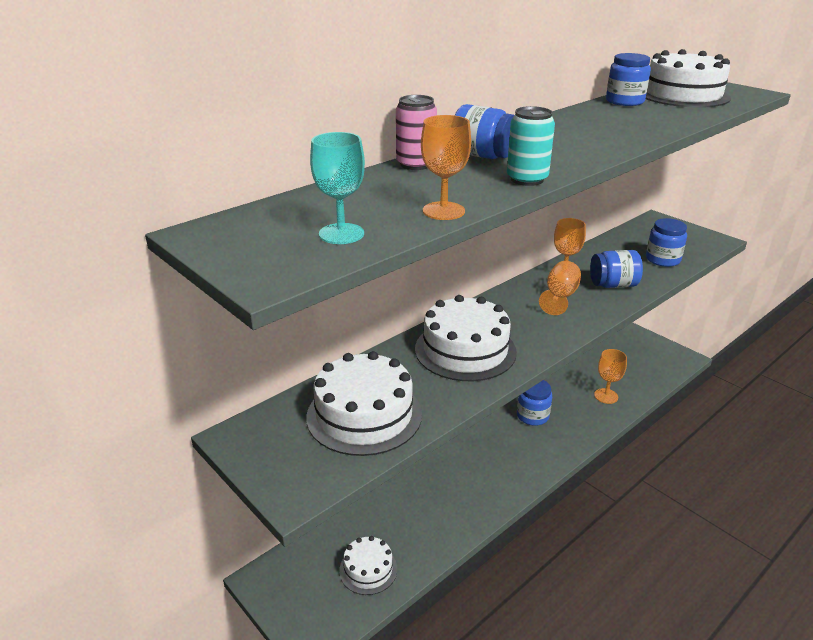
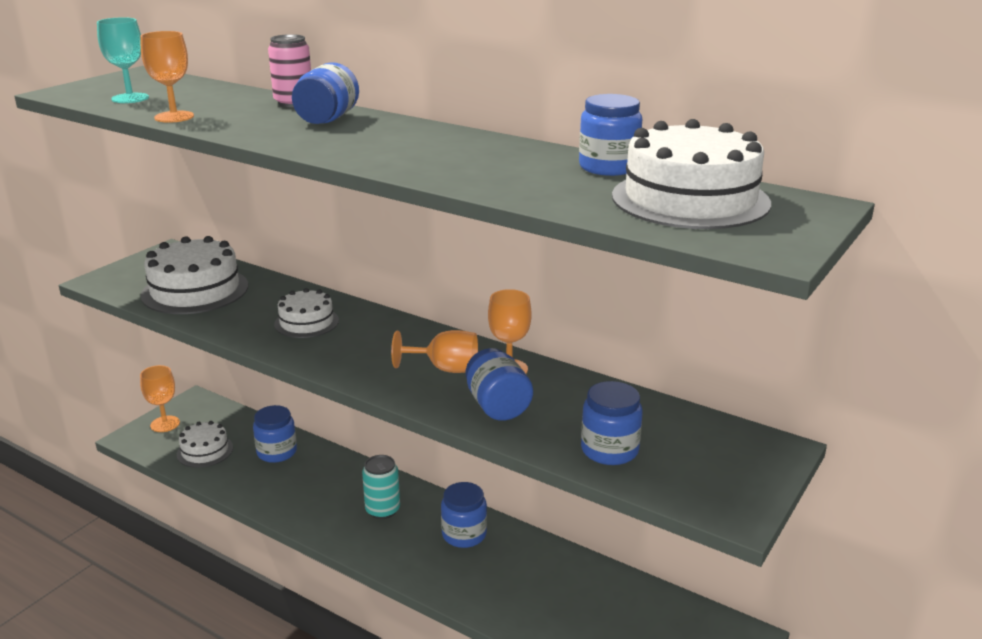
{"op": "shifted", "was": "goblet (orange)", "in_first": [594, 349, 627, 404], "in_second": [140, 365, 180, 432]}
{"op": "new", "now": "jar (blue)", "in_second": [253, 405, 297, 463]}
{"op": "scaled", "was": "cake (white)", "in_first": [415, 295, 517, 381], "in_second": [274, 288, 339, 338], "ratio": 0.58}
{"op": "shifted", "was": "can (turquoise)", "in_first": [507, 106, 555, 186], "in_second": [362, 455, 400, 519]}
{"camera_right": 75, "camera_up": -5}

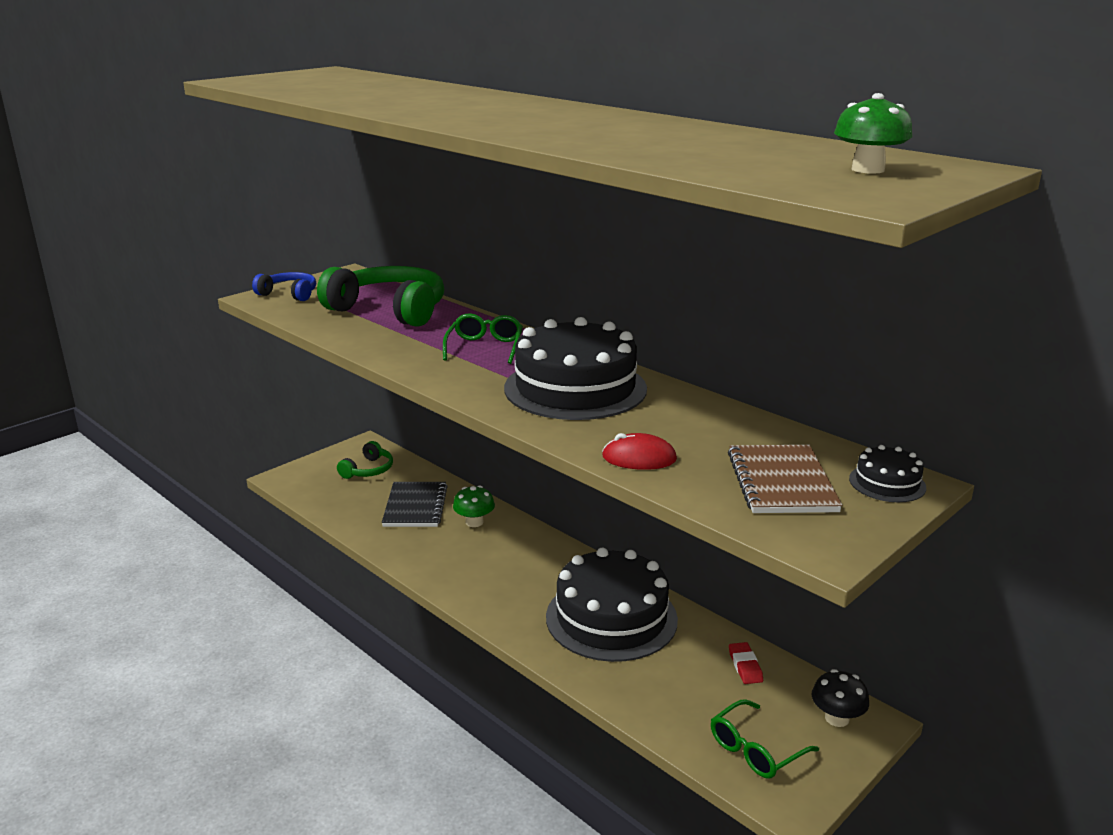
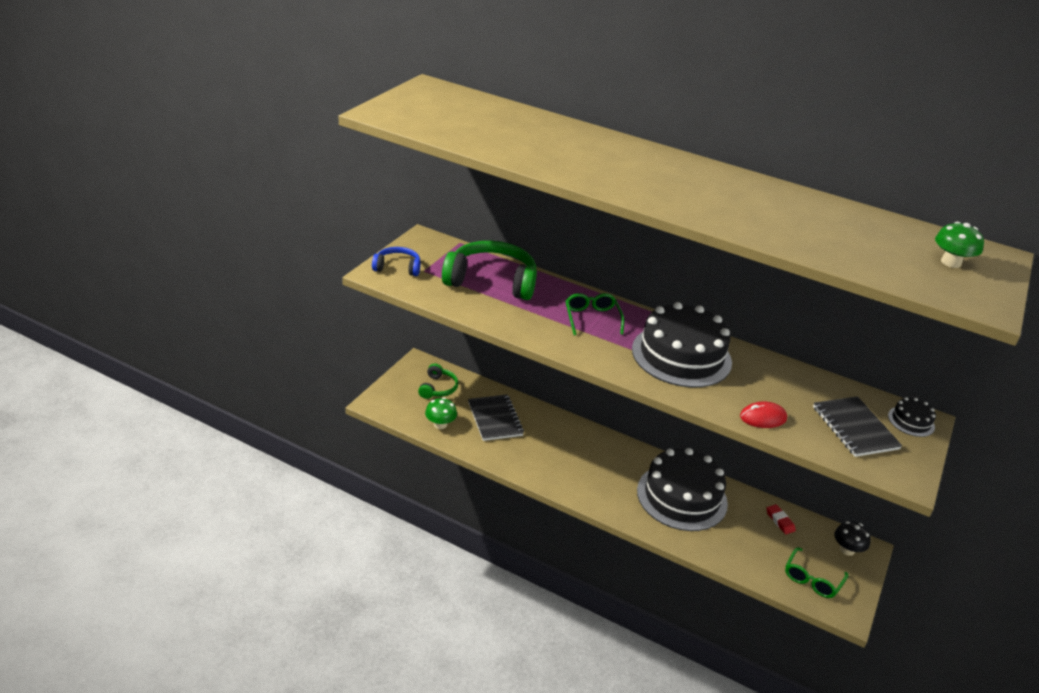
{"op": "shifted", "was": "mushroom (green)", "in_first": [453, 485, 495, 527], "in_second": [425, 397, 457, 429]}
{"op": "repainted", "was": "notebook (brown)", "now": "notebook (black)", "in_first": [728, 445, 842, 513], "in_second": [813, 396, 902, 457]}
{"camera_right": -20, "camera_up": 10}

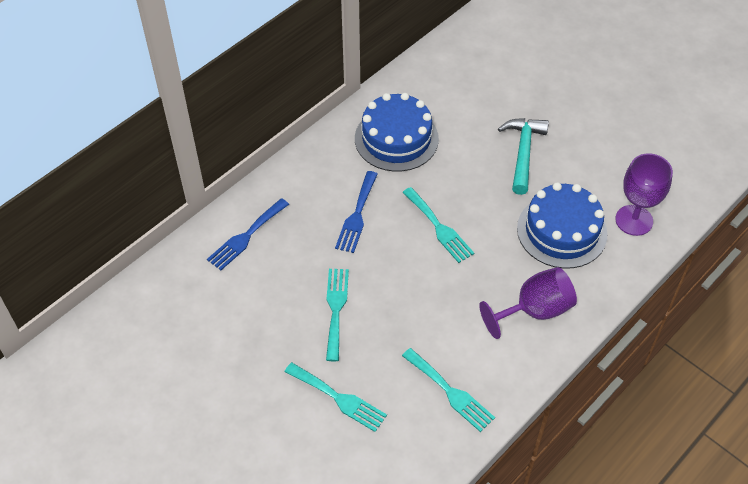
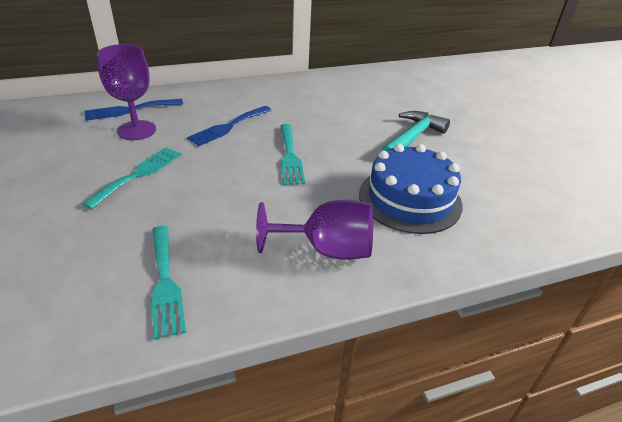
{"op": "shifted", "was": "goblet (purple)", "in_first": [615, 153, 673, 236], "in_second": [97, 44, 156, 140]}
{"op": "gone", "was": "fork (turquoise)", "in_first": [284, 362, 387, 432]}
{"op": "gone", "was": "cake (blue)", "in_first": [355, 93, 439, 172]}
{"camera_right": 25, "camera_up": -15}

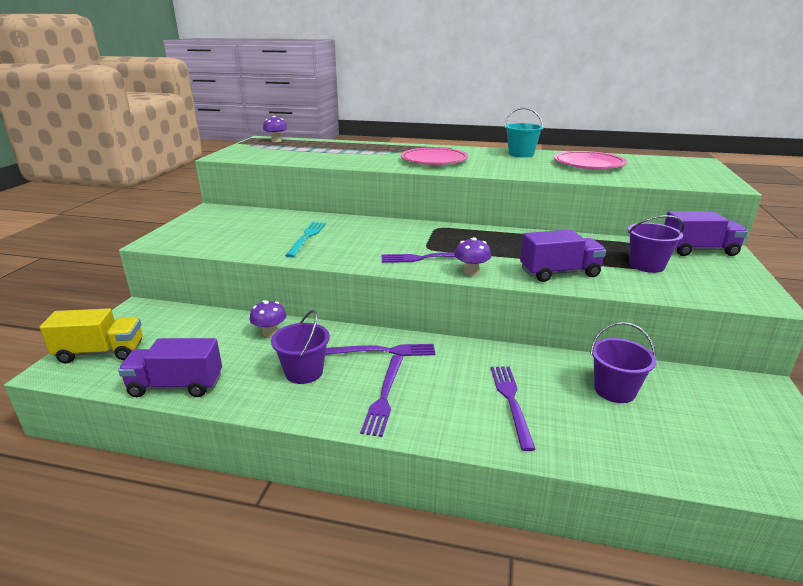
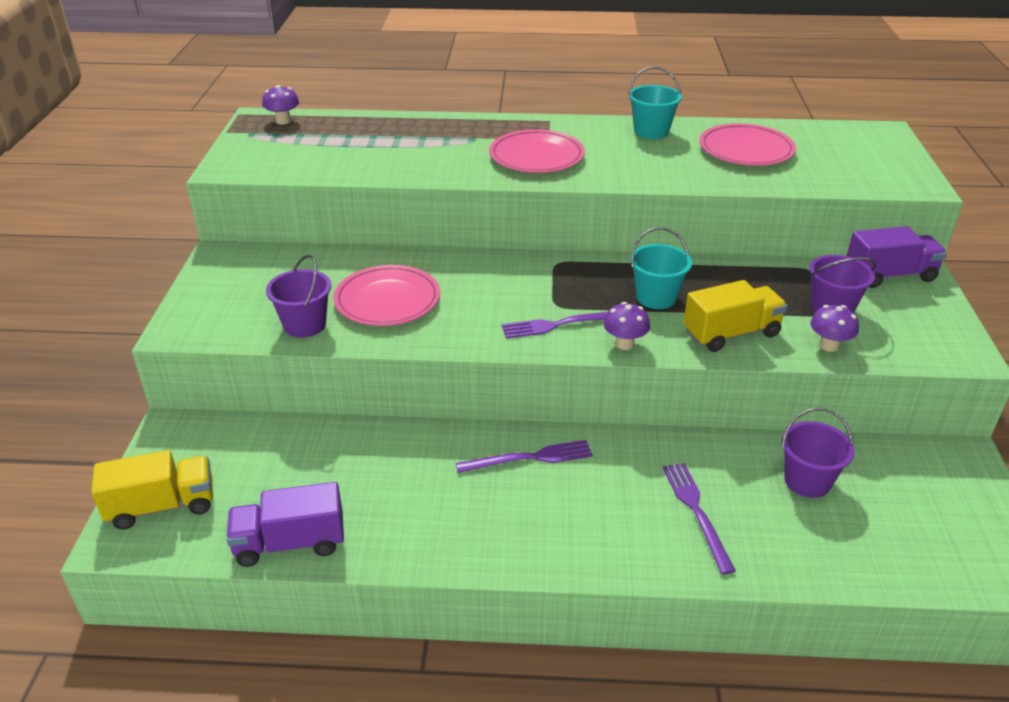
{"op": "shifted", "was": "bucket (purple)", "in_first": [271, 310, 330, 384], "in_second": [266, 254, 331, 338]}
{"op": "swapped", "was": "fork (turquoise)", "now": "plate (pink)", "in_first": [285, 222, 326, 257], "in_second": [334, 265, 440, 326]}
{"op": "new", "now": "bucket (turquoise)", "in_second": [630, 227, 692, 309]}
{"op": "repainted", "was": "truck (purple)", "now": "truck (yellow)", "in_first": [520, 229, 606, 282], "in_second": [683, 280, 788, 352]}
{"op": "shifted", "was": "mushroom (purple)", "in_first": [250, 300, 286, 337], "in_second": [810, 305, 859, 352]}
{"op": "gone", "was": "fork (purple)", "in_first": [360, 355, 403, 437]}
{"camera_right": -10, "camera_up": 10}

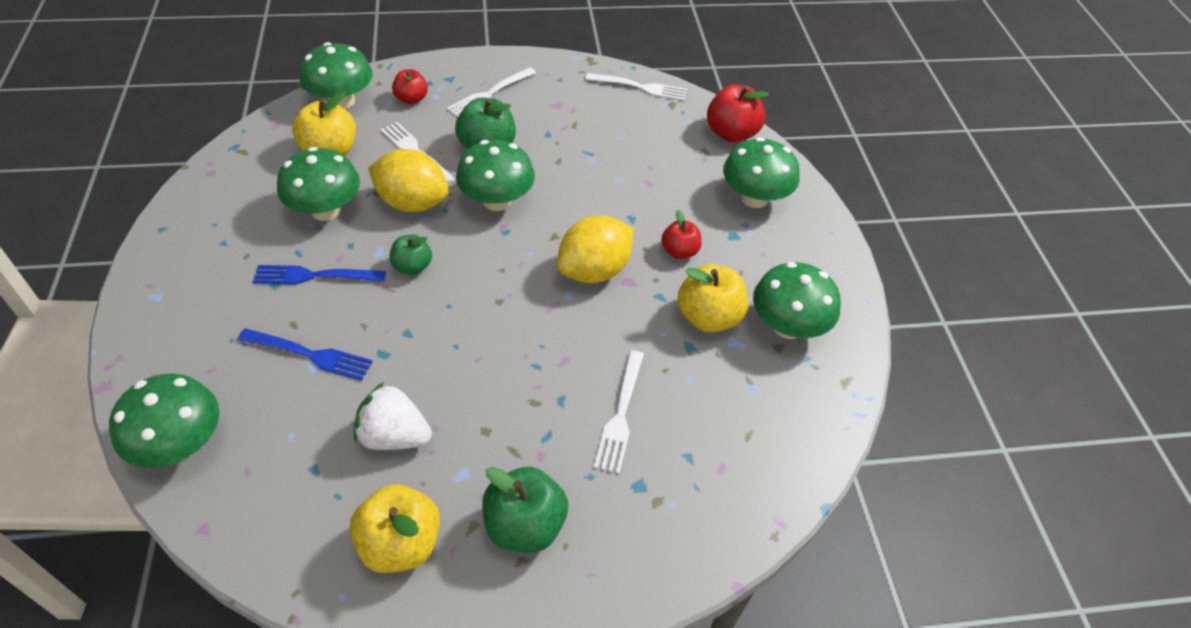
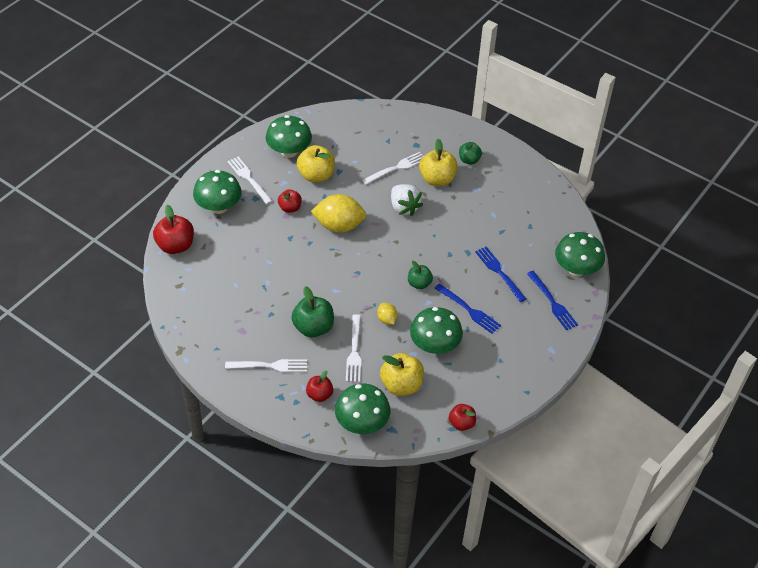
{"op": "shifted", "was": "fork (white)", "in_first": [585, 73, 688, 101], "in_second": [227, 157, 272, 204]}
{"op": "scaled", "was": "lemon (yellow)", "in_first": [368, 149, 449, 212], "in_second": [377, 303, 398, 325], "ratio": 0.49}
{"op": "shifted", "was": "strawberry (white)", "in_first": [354, 382, 432, 450], "in_second": [391, 184, 423, 216]}
{"op": "shifted", "was": "apple (yellow)", "in_first": [350, 484, 440, 573], "in_second": [419, 139, 458, 186]}
{"op": "new", "now": "apple (red)", "in_second": [449, 404, 476, 431]}
{"op": "scaled", "was": "apple (green)", "in_first": [482, 467, 568, 553], "in_second": [459, 142, 482, 164], "ratio": 0.61}
{"op": "new", "now": "fork (blue)", "in_second": [527, 271, 578, 330]}
{"op": "gone", "was": "mushroom (green)", "in_first": [456, 140, 535, 211]}
{"camera_right": -135, "camera_up": 0}

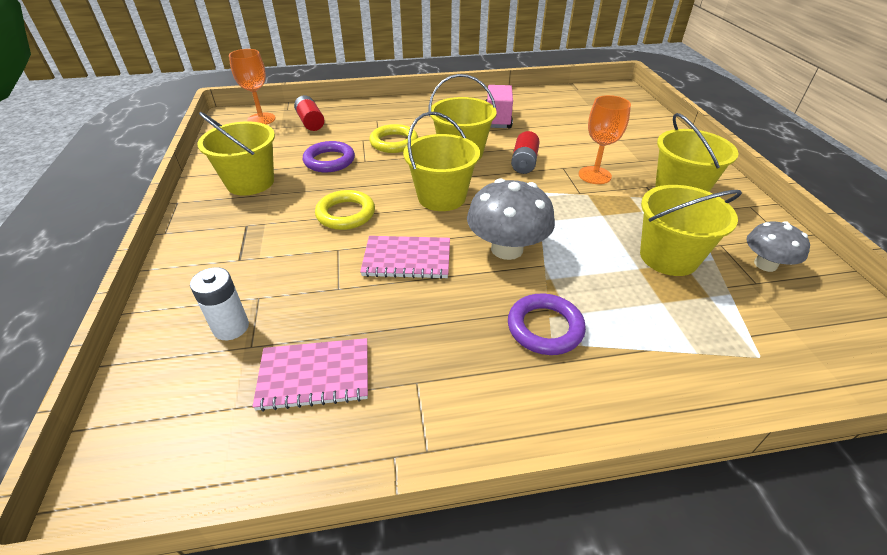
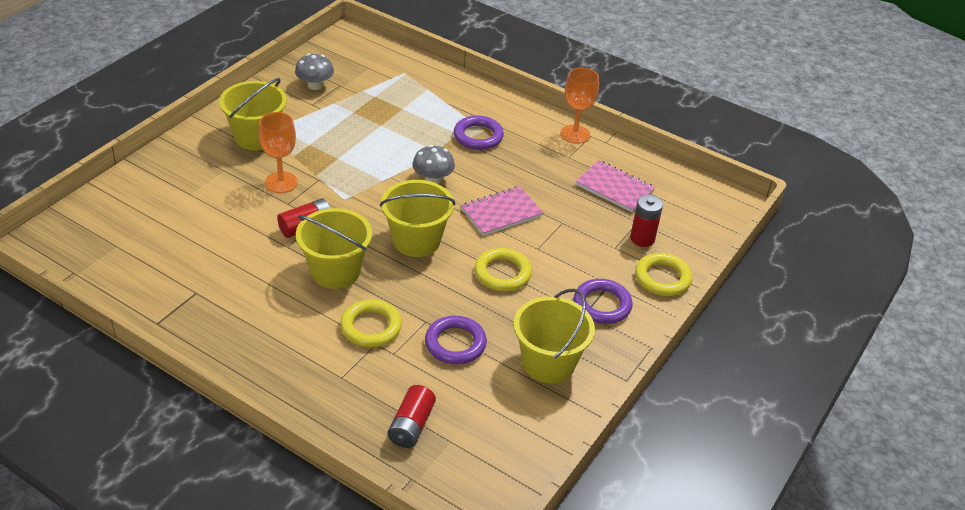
{"op": "scaled", "was": "mushroom (grey)", "in_first": [467, 178, 555, 260], "in_second": [412, 145, 455, 184], "ratio": 0.62}
{"op": "rotated", "was": "notebook (pink)", "in_first": [360, 236, 450, 279], "in_second": [461, 186, 543, 236], "clockwise": -75}
{"op": "shifted", "was": "goblet (orange)", "in_first": [229, 49, 276, 125], "in_second": [560, 67, 599, 144]}
{"op": "new", "now": "ring (purple)", "in_second": [574, 279, 632, 324]}
{"op": "repainted", "was": "battery (white)", "now": "battery (red)", "in_first": [190, 267, 249, 340], "in_second": [630, 195, 663, 247]}
{"op": "new", "now": "ring (yellow)", "in_second": [635, 253, 692, 296]}
{"op": "gone", "was": "truck (pink)", "in_first": [486, 85, 513, 129]}
{"op": "gone", "was": "bucket (yellow)", "in_first": [640, 185, 742, 276]}
{"camera_right": -140, "camera_up": 0}

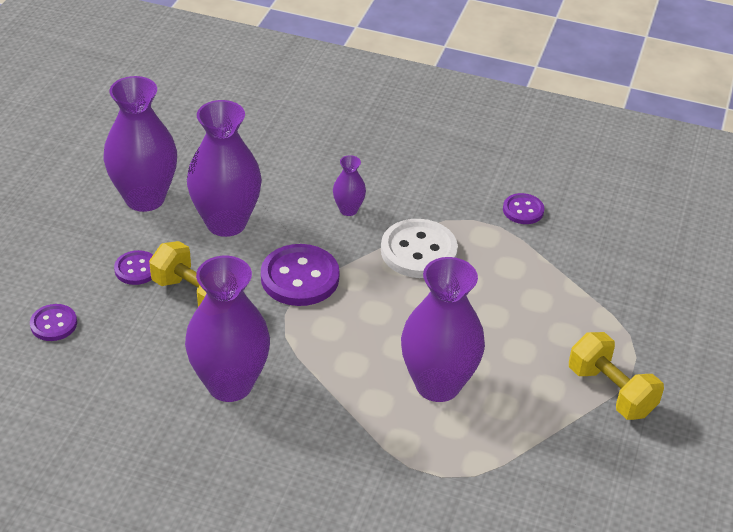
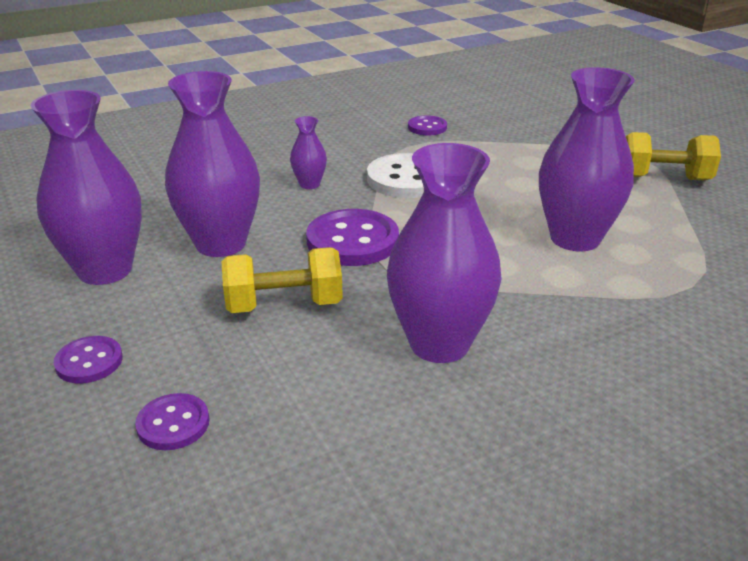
{"op": "shifted", "was": "button (purple)", "in_first": [114, 250, 153, 285], "in_second": [54, 336, 123, 384]}
{"camera_right": -45, "camera_up": -10}

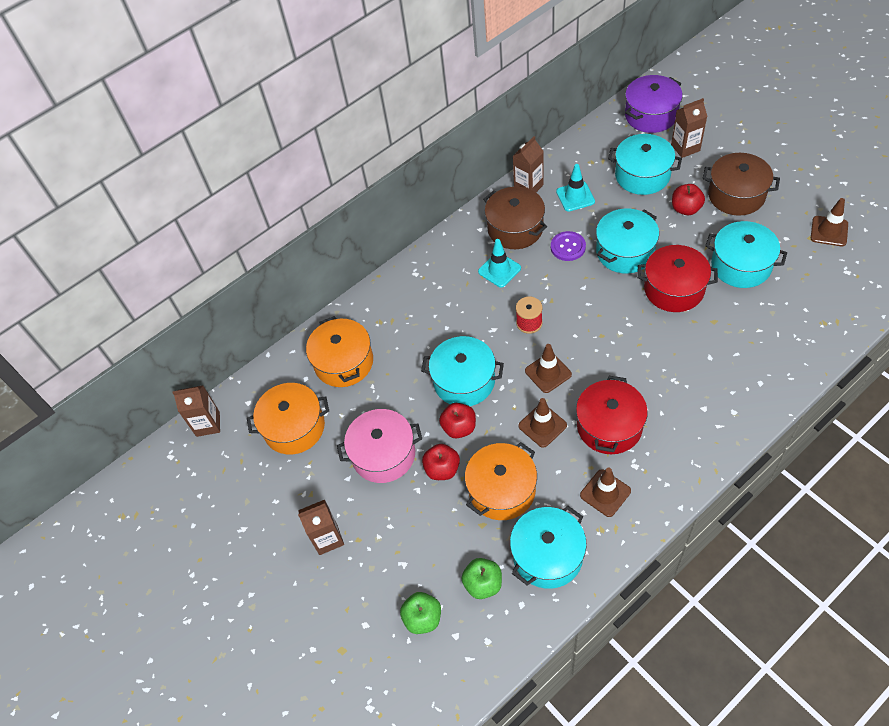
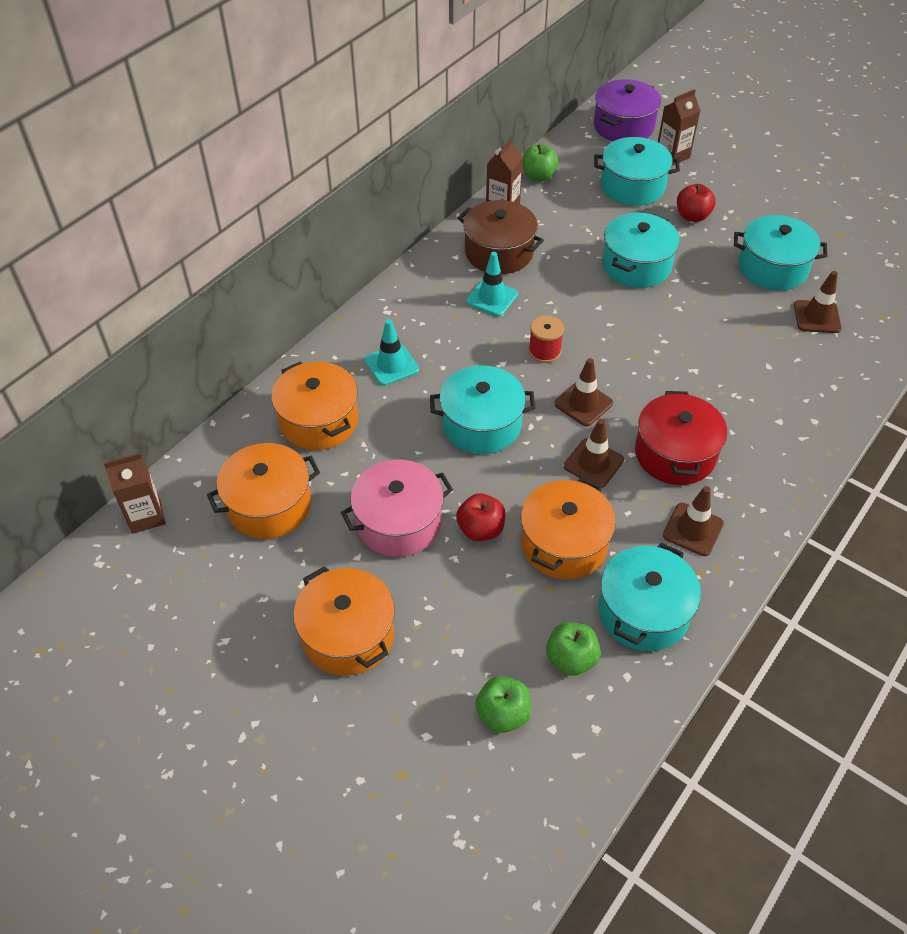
{"op": "swapped", "was": "carton (brown)", "now": "pot (orange)", "in_first": [298, 500, 344, 555], "in_second": [293, 566, 395, 676]}
{"op": "shifted", "was": "traffic cone (turquoise)", "in_first": [556, 164, 595, 212], "in_second": [364, 319, 419, 386]}
{"op": "new", "now": "apple (green)", "in_second": [522, 144, 558, 181]}
{"op": "shifted", "was": "traffic cone (brown)", "in_first": [811, 198, 848, 246], "in_second": [794, 271, 842, 333]}
{"op": "gone", "was": "apple (red)", "in_first": [439, 403, 476, 438]}
{"op": "gone", "was": "button (purple)", "in_first": [551, 231, 586, 261]}
{"op": "gone", "was": "pot (red)", "in_first": [637, 245, 718, 312]}
{"op": "gone", "was": "pot (brown)", "in_first": [703, 153, 780, 216]}
{"camera_right": -20, "camera_up": -5}

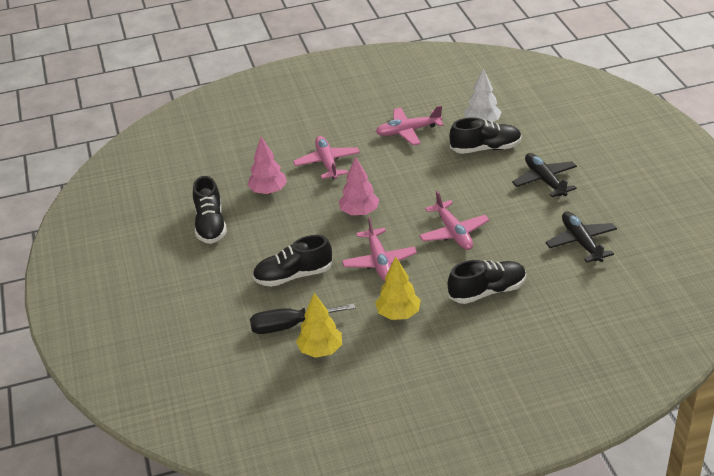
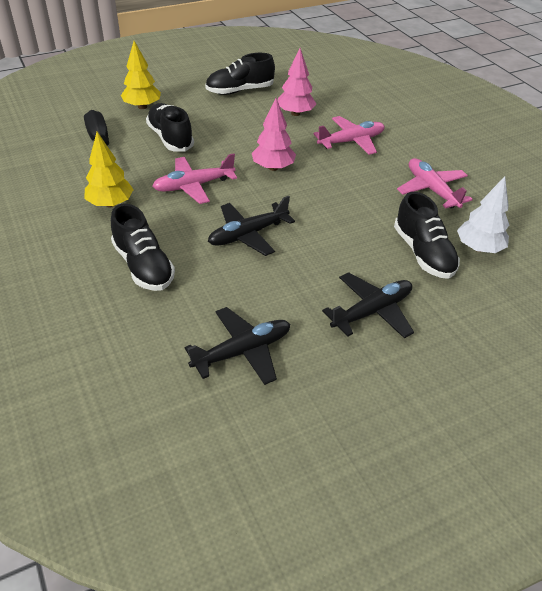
{"op": "shifted", "was": "tree (yellow)", "in_first": [296, 293, 342, 358], "in_second": [121, 41, 161, 109]}
{"op": "repainted", "was": "plane (pink)", "now": "plane (black)", "in_first": [419, 191, 489, 250], "in_second": [208, 195, 295, 256]}
{"camera_right": 75, "camera_up": 5}

